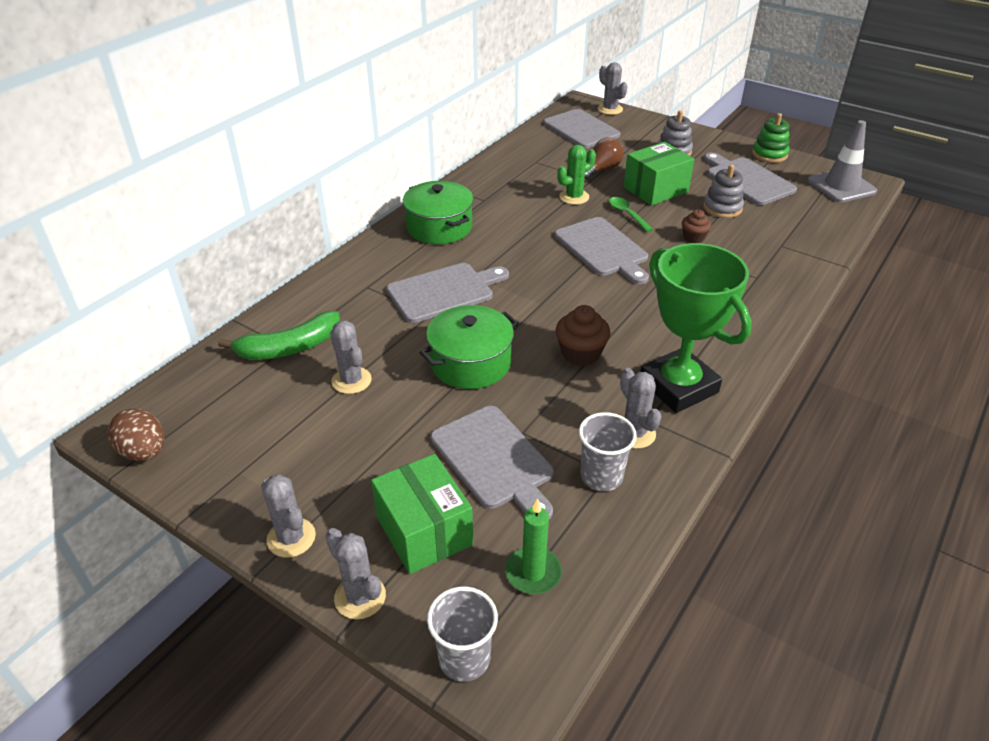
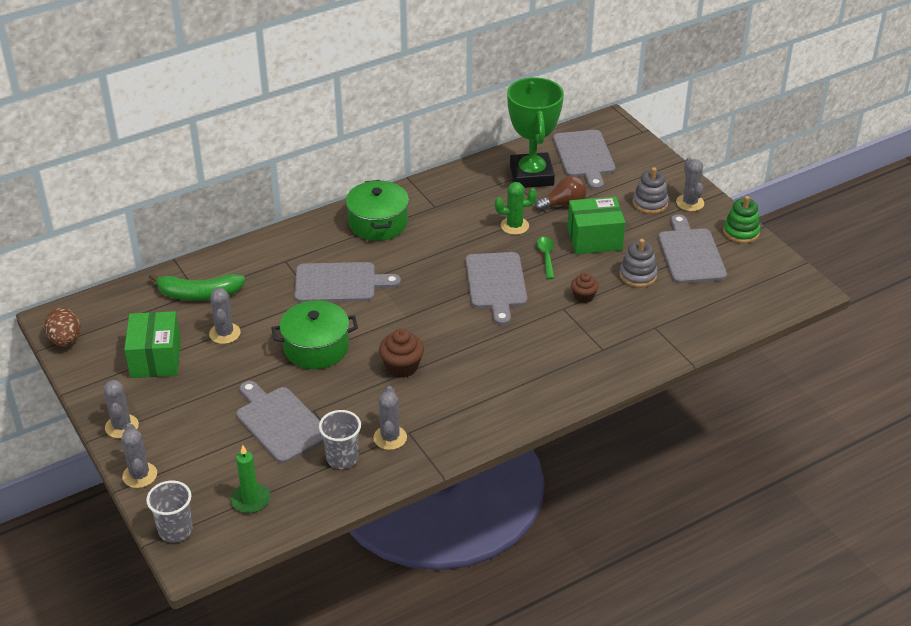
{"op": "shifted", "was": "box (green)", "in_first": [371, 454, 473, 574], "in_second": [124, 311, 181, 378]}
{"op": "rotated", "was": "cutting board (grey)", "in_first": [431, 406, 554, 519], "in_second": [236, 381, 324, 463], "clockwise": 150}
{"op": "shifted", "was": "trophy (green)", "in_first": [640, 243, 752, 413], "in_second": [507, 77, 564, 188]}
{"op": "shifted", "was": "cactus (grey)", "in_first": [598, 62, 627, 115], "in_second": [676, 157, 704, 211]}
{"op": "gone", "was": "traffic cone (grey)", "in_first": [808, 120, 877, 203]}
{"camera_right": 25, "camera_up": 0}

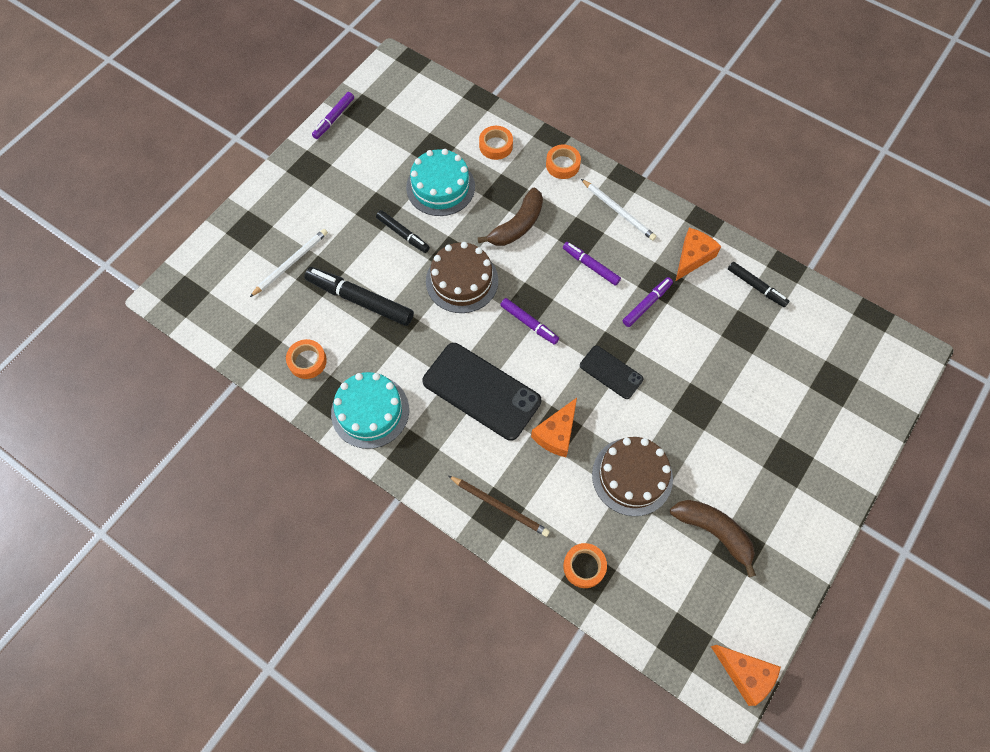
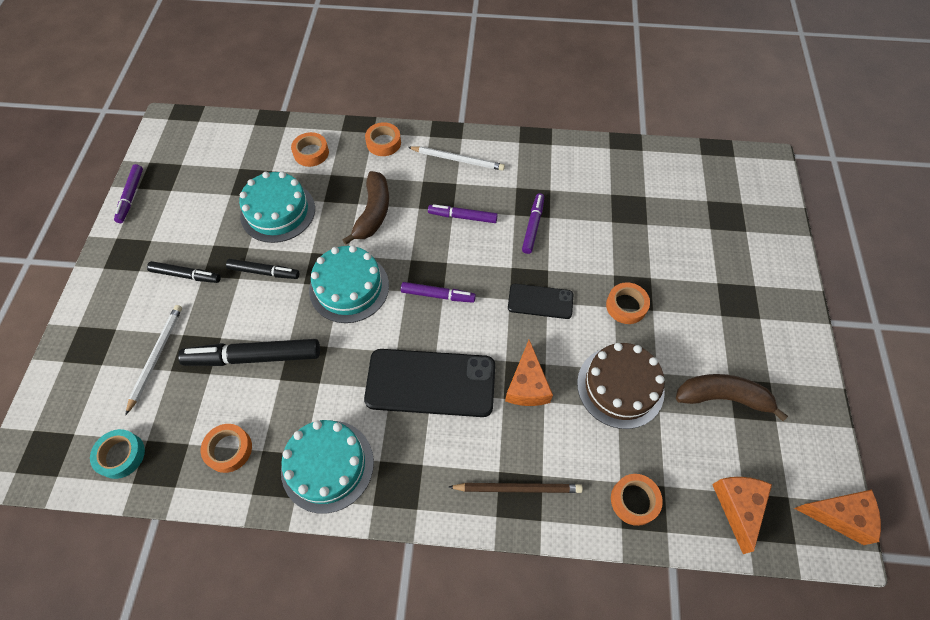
{"op": "new", "now": "tape (turquoise)", "in_second": [90, 429, 145, 479]}
{"op": "shifted", "was": "marker (black)", "in_first": [728, 262, 789, 307], "in_second": [147, 261, 221, 283]}
{"op": "repainted", "was": "cake (brown)", "now": "cake (turquoise)", "in_first": [426, 242, 498, 313], "in_second": [309, 245, 389, 323]}
{"op": "new", "now": "tape (orange)", "in_second": [606, 282, 650, 324]}
{"op": "shifted", "was": "cheese (orange)", "in_first": [676, 228, 722, 281], "in_second": [712, 477, 772, 554]}
{"camera_right": -30, "camera_up": -5}

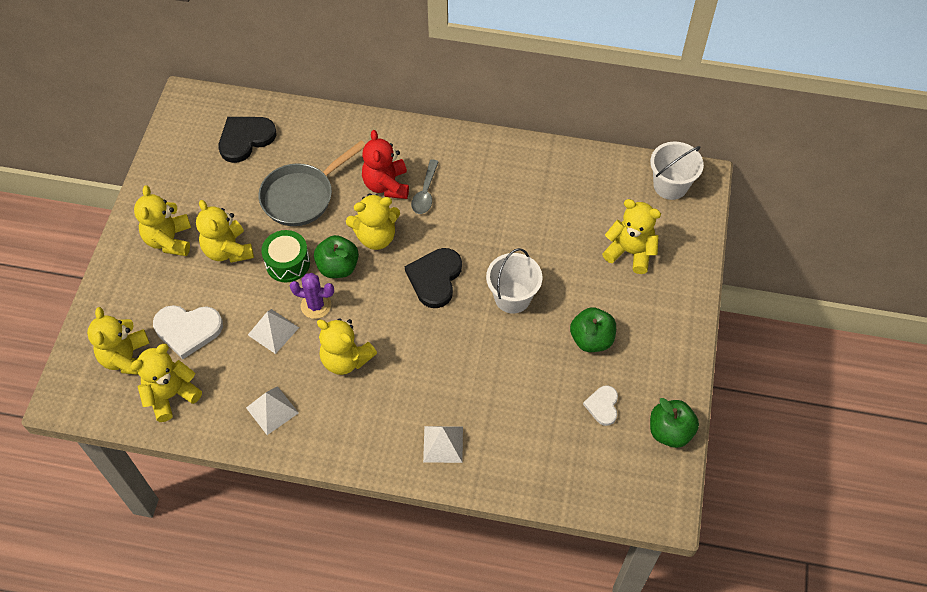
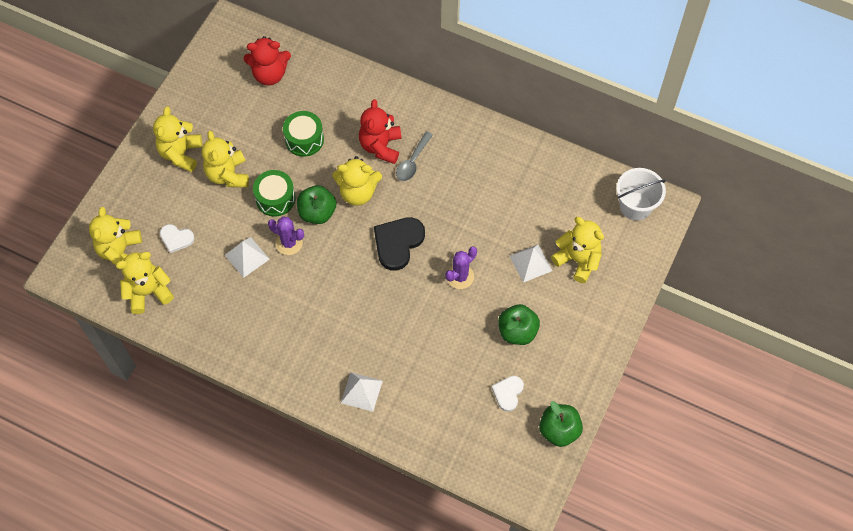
{"op": "scaled", "was": "heart (white)", "in_first": [153, 305, 223, 359], "in_second": [160, 224, 195, 253], "ratio": 0.59}
{"op": "swapped", "was": "heart (black)", "now": "teddy bear (red)", "in_first": [219, 117, 276, 163], "in_second": [243, 36, 291, 85]}
{"op": "swapped", "was": "pan (grey)", "now": "drum (green)", "in_first": [258, 140, 366, 226], "in_second": [283, 111, 324, 157]}
{"op": "swapped", "was": "bucket (white)", "now": "cactus (purple)", "in_first": [486, 248, 542, 314], "in_second": [445, 247, 477, 289]}
{"op": "shifted", "was": "pyramid (white)", "in_first": [246, 386, 299, 435], "in_second": [510, 244, 552, 283]}
{"op": "gone", "was": "teddy bear (yellow)", "in_first": [317, 318, 377, 375]}
{"camera_right": 15, "camera_up": 5}

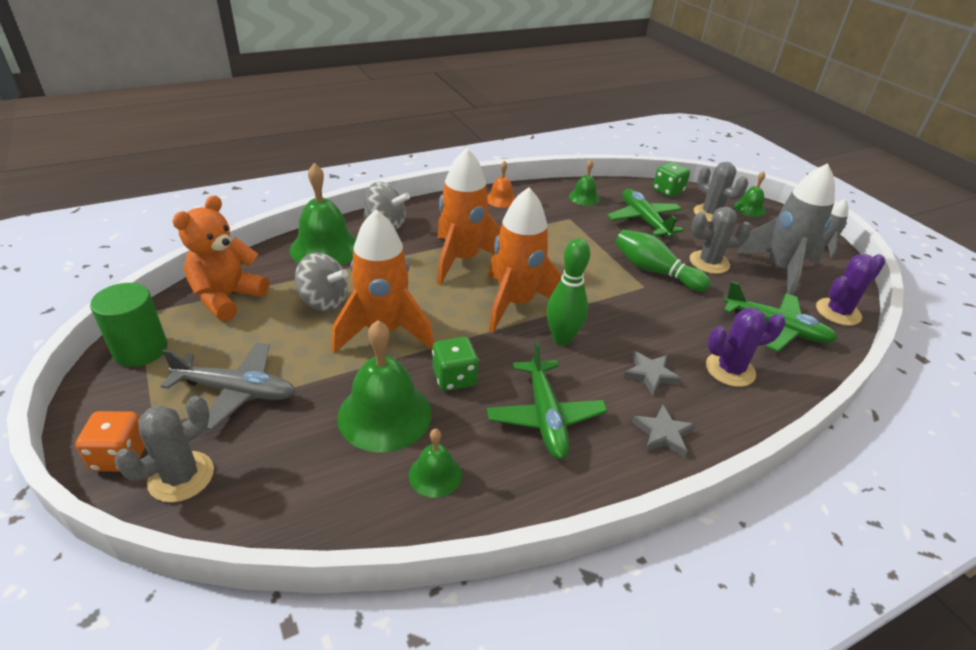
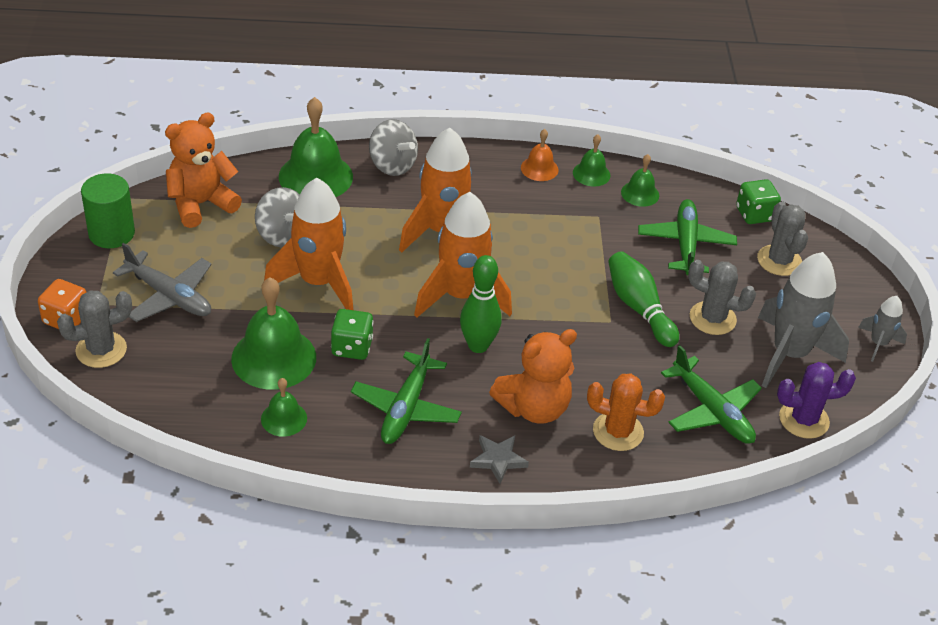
{"op": "swapped", "was": "star (grey)", "now": "teddy bear (orange)", "in_first": [623, 351, 682, 395], "in_second": [489, 329, 577, 424]}
{"op": "shifted", "was": "bell (green)", "in_first": [734, 171, 766, 217], "in_second": [573, 134, 611, 186]}
{"op": "repainted", "was": "cactus (purple)", "now": "cactus (orange)", "in_first": [706, 307, 786, 387], "in_second": [587, 373, 665, 451]}
{"camera_right": 25, "camera_up": 5}

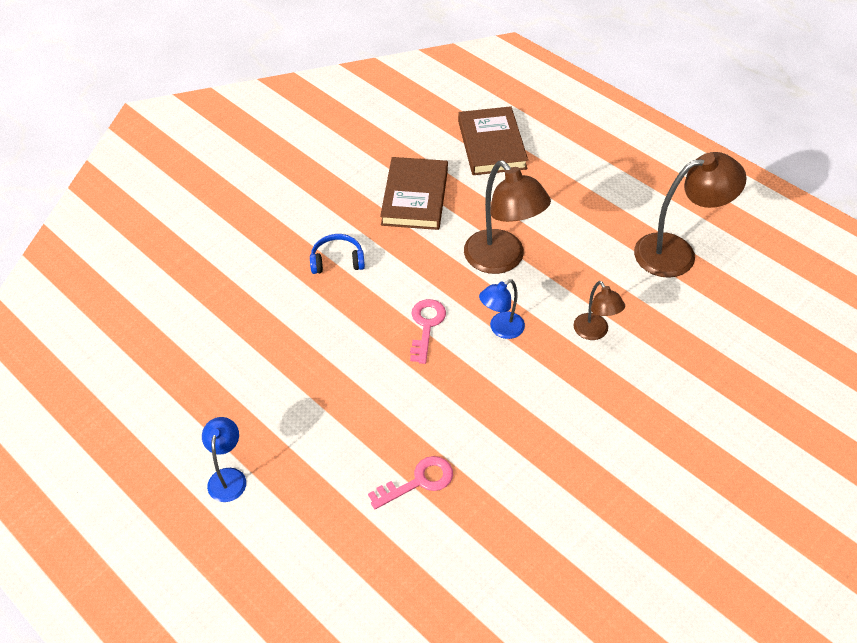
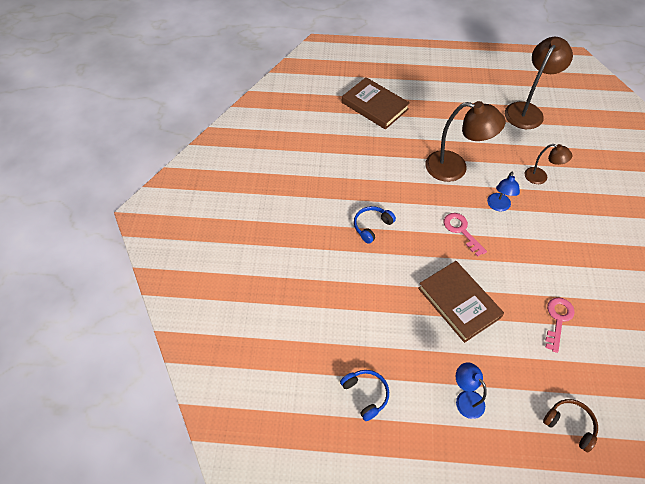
{"op": "new", "now": "headphones (blue)", "in_second": [340, 370, 389, 421]}
{"op": "shifted", "was": "book (brown)", "in_first": [380, 157, 448, 230], "in_second": [418, 261, 504, 343]}
{"op": "new", "now": "headphones (brown)", "in_second": [543, 399, 598, 452]}
{"camera_right": -40, "camera_up": 5}

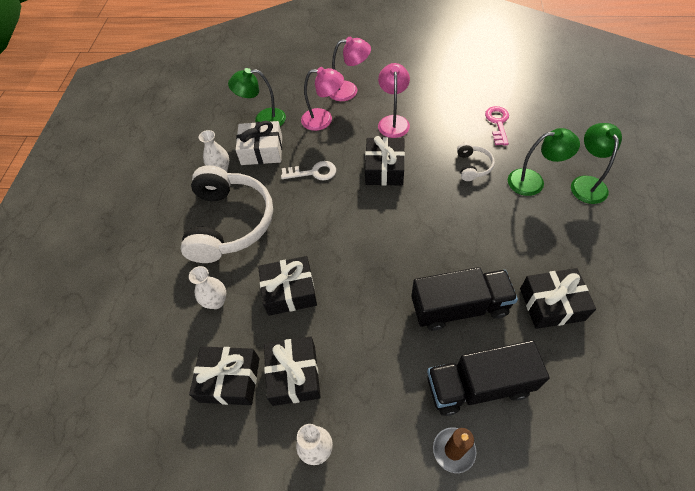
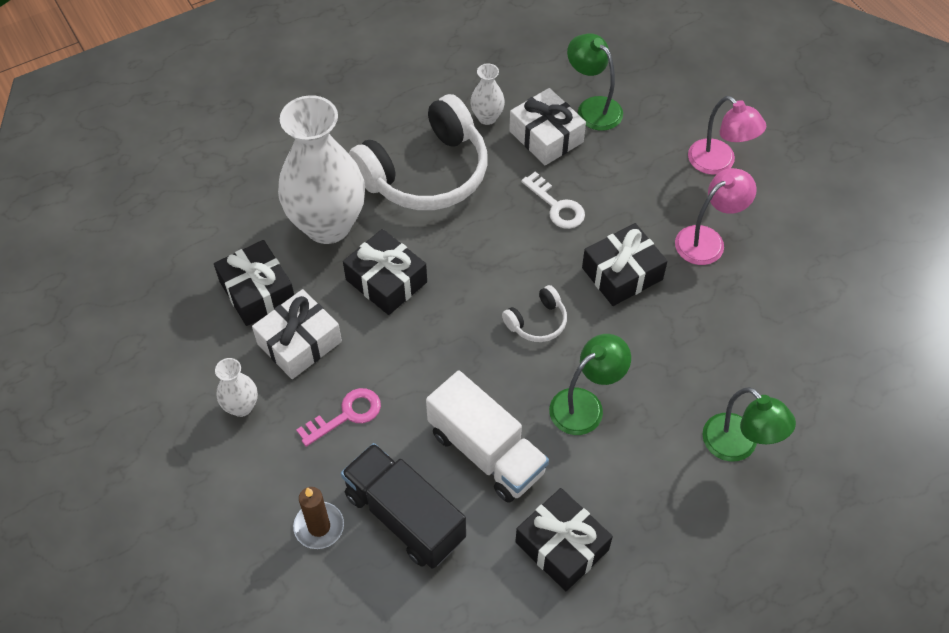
{"op": "repainted", "was": "gift (black)", "now": "gift (white)", "in_first": [264, 337, 321, 406], "in_second": [252, 289, 342, 379]}
{"op": "scaled", "was": "vase (white)", "in_first": [189, 266, 226, 309], "in_second": [278, 95, 365, 244], "ratio": 2.3}
{"op": "shifted", "was": "key (pink)", "in_first": [485, 106, 509, 145], "in_second": [296, 388, 381, 447]}
{"op": "repainted", "was": "truck (black)", "now": "truck (white)", "in_first": [411, 267, 518, 331], "in_second": [426, 371, 549, 503]}
{"op": "shifted", "was": "headphones (white)", "in_first": [457, 142, 495, 181], "in_second": [502, 285, 567, 342]}
{"op": "shifted", "was": "lamp (green)", "in_first": [571, 123, 622, 204], "in_second": [549, 334, 631, 435]}
{"op": "gone", "was": "lamp (pink)", "in_first": [301, 67, 344, 131]}
{"camera_right": 50, "camera_up": 0}

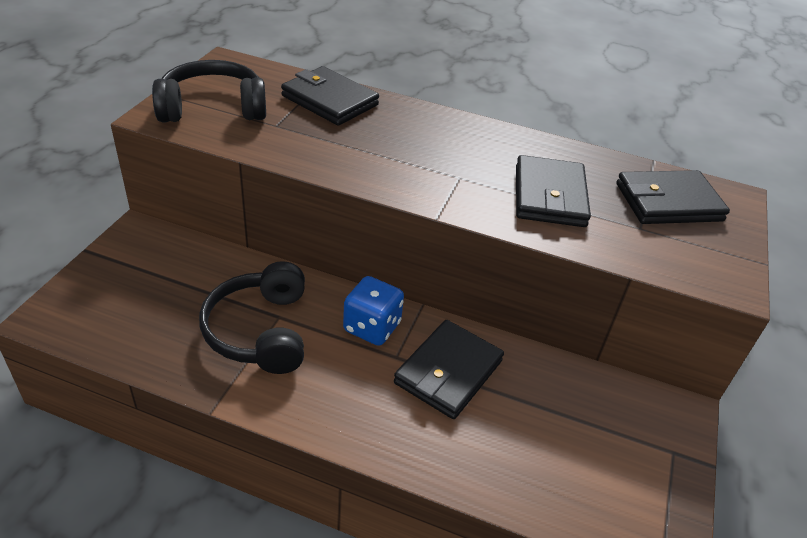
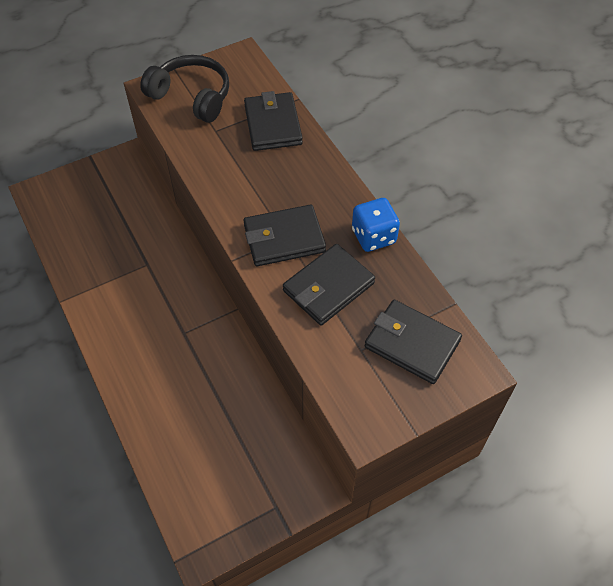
{"op": "shifted", "was": "wallet (black)", "in_first": [394, 320, 504, 419], "in_second": [243, 205, 326, 266]}
{"op": "shifted", "was": "dice (blue)", "in_first": [343, 276, 404, 346], "in_second": [352, 198, 400, 252]}
{"op": "gone", "was": "headphones (black)", "in_first": [199, 261, 305, 374]}
{"camera_right": 45, "camera_up": 15}

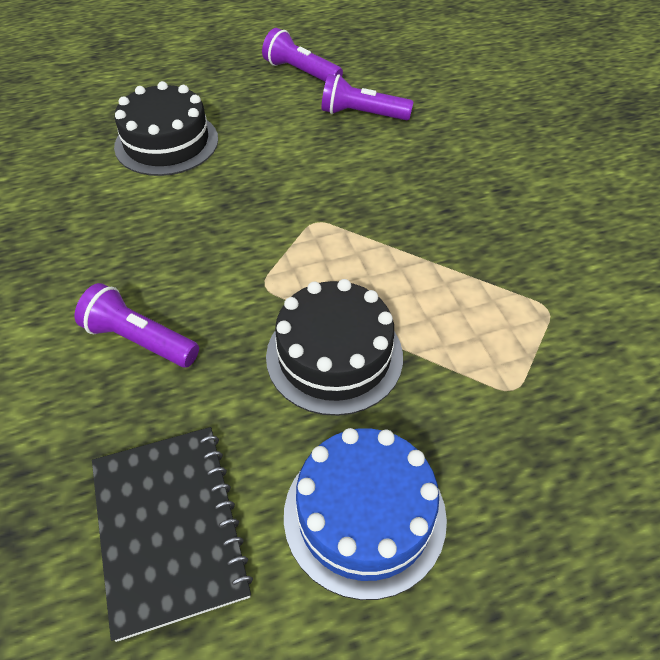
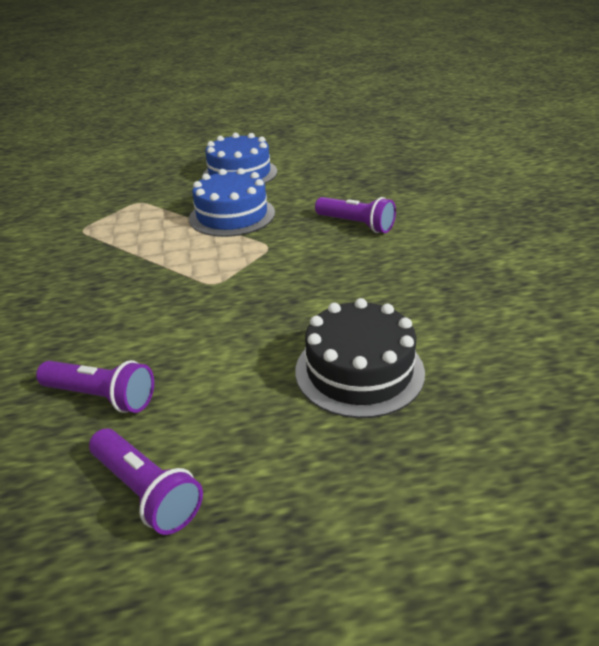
{"op": "repainted", "was": "cake (black)", "now": "cake (blue)", "in_first": [266, 279, 403, 416], "in_second": [189, 168, 275, 237]}
{"op": "gone", "was": "notebook (black)", "in_first": [92, 427, 253, 642]}
{"camera_right": -170, "camera_up": -15}

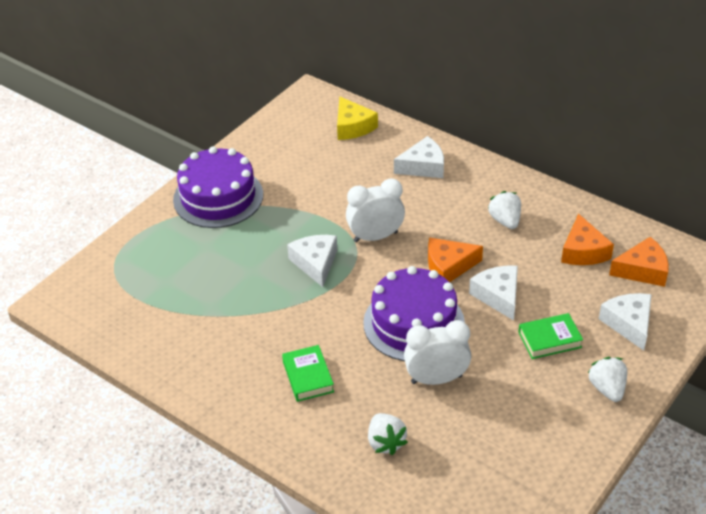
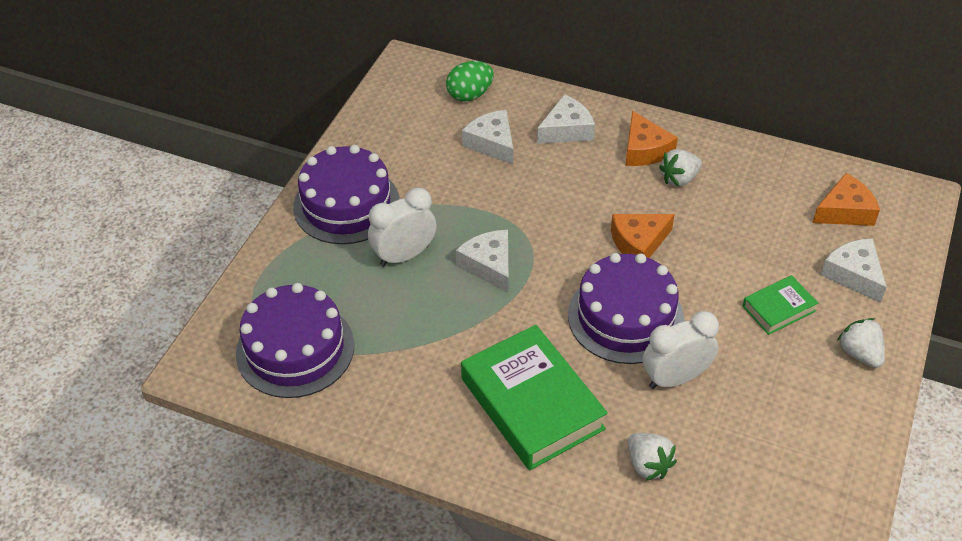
{"op": "new", "now": "cake (purple)", "in_second": [236, 283, 354, 398]}
{"op": "shifted", "was": "clock (white)", "in_first": [346, 178, 405, 242], "in_second": [368, 188, 437, 267]}
{"op": "swapped", "was": "cheese (yellow)", "now": "egg (green)", "in_first": [337, 96, 378, 140], "in_second": [446, 61, 494, 101]}
{"op": "scaled", "was": "book (green)", "in_first": [282, 345, 334, 402], "in_second": [461, 325, 608, 470], "ratio": 2.01}
{"op": "shifted", "was": "cheese (white)", "in_first": [469, 266, 518, 321], "in_second": [462, 110, 513, 165]}
{"op": "shifted", "was": "cheese (orange)", "in_first": [561, 214, 614, 265], "in_second": [625, 111, 678, 166]}
{"op": "rotated", "was": "strawberry (white)", "in_first": [488, 191, 521, 229], "in_second": [659, 149, 702, 187], "clockwise": -90}
{"camera_right": -15, "camera_up": 5}

